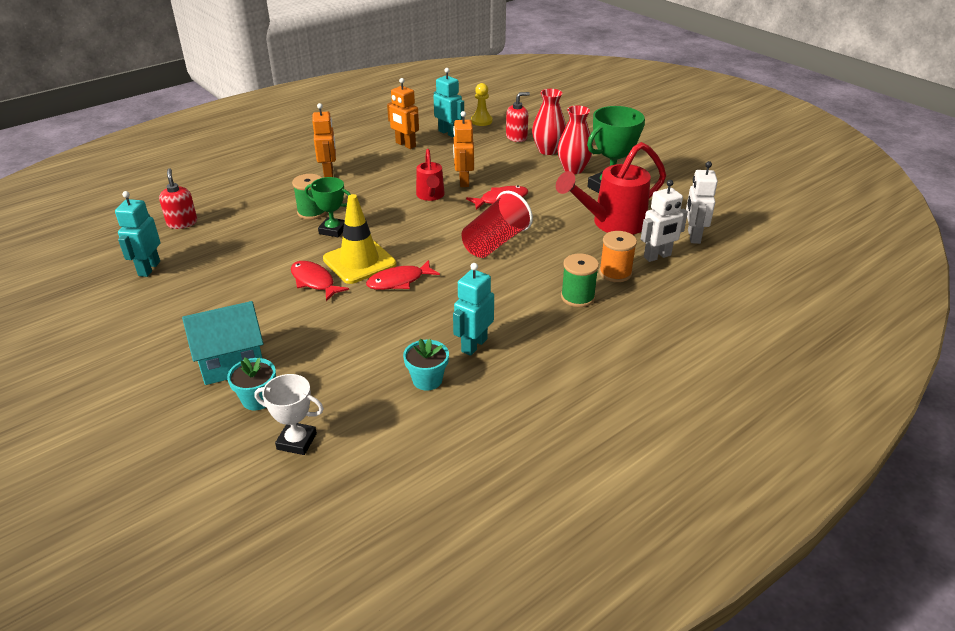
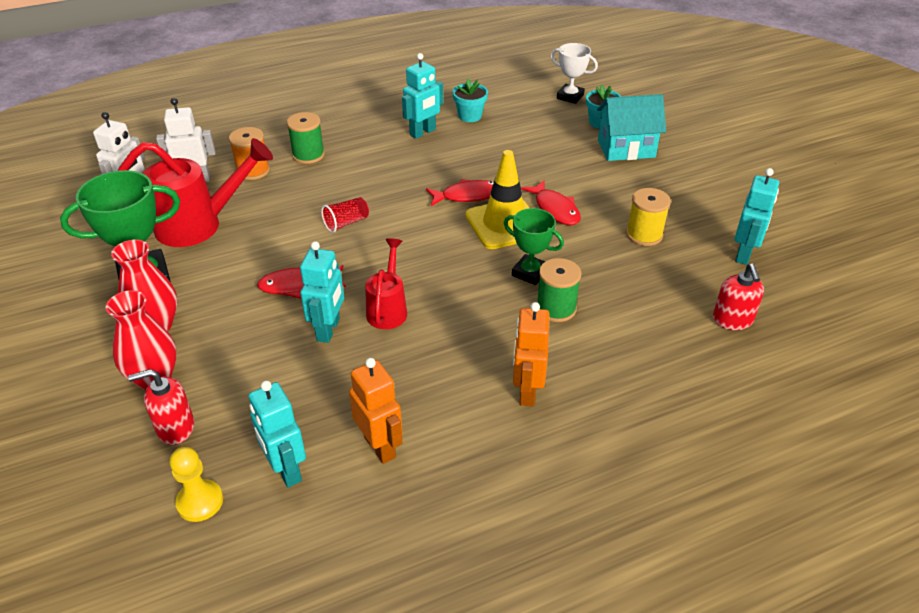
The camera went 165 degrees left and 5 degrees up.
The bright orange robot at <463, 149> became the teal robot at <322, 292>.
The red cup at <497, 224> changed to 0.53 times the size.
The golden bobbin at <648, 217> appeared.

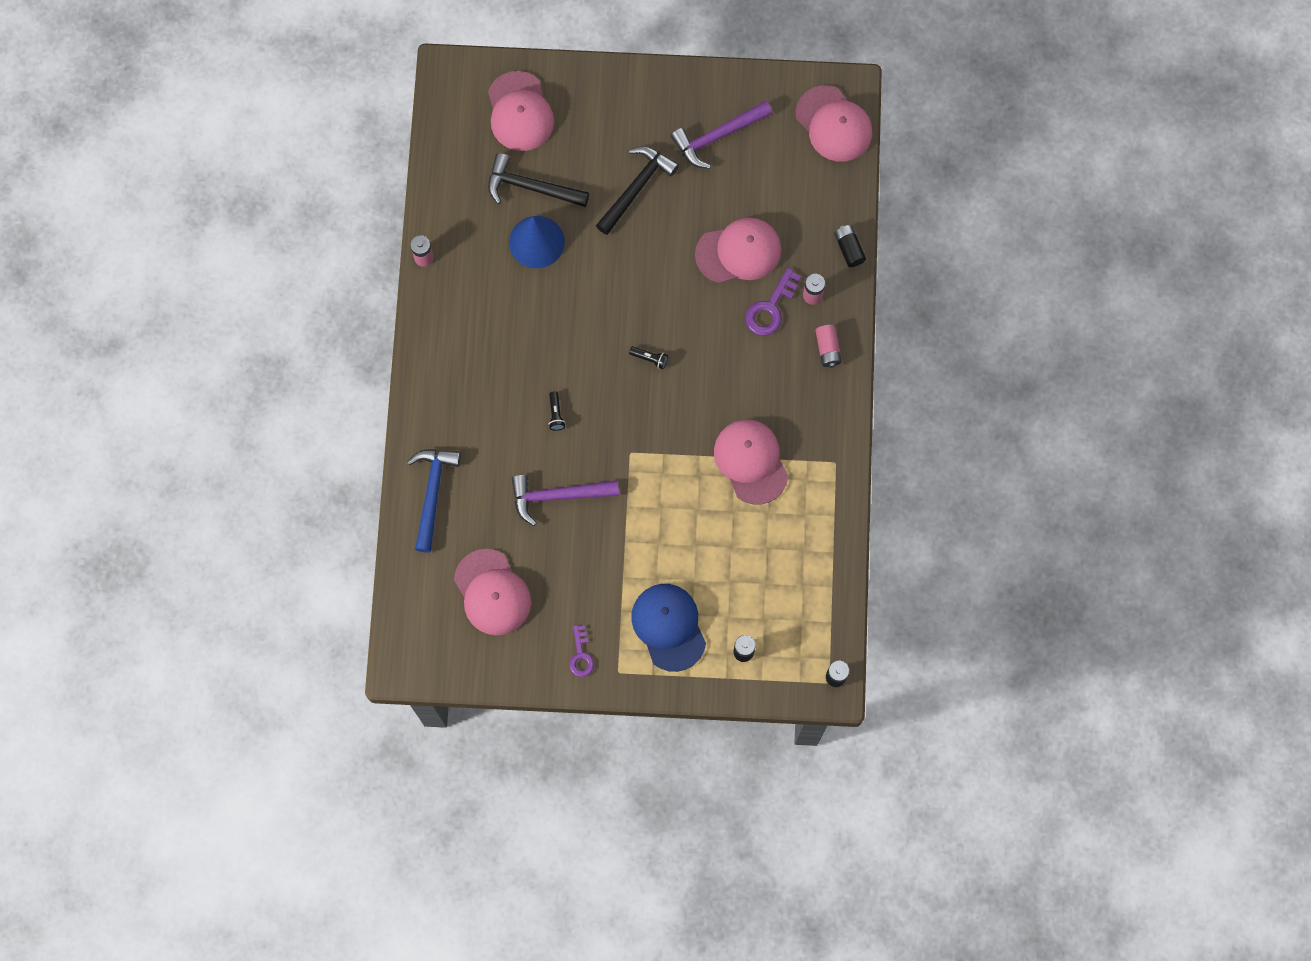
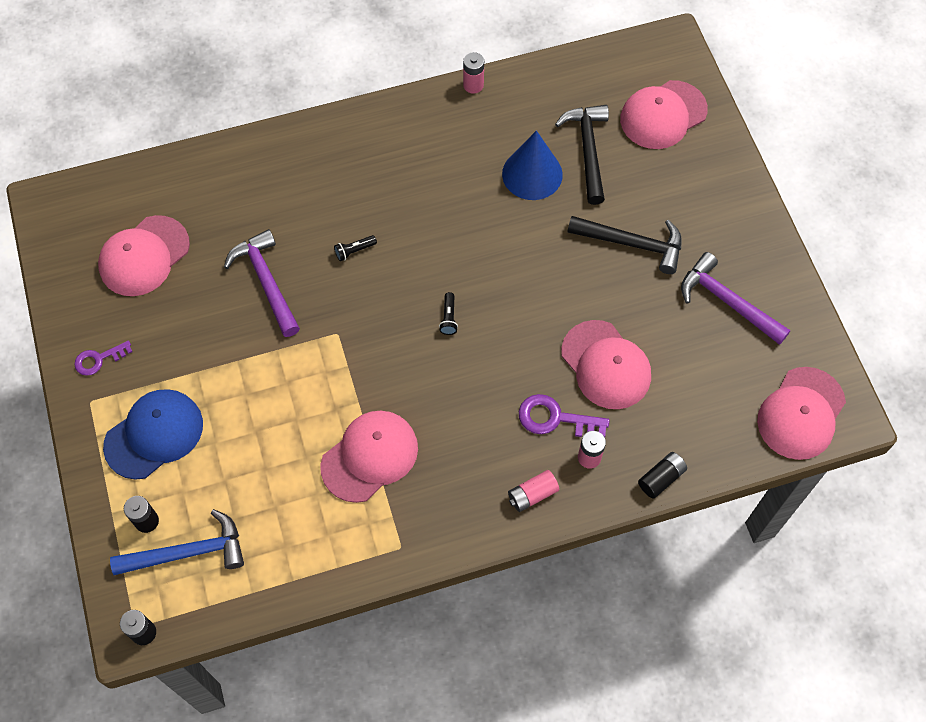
The camera went 70 degrees right and 10 degrees down.
The cobalt hammer moved from <434, 501> to <177, 542>.

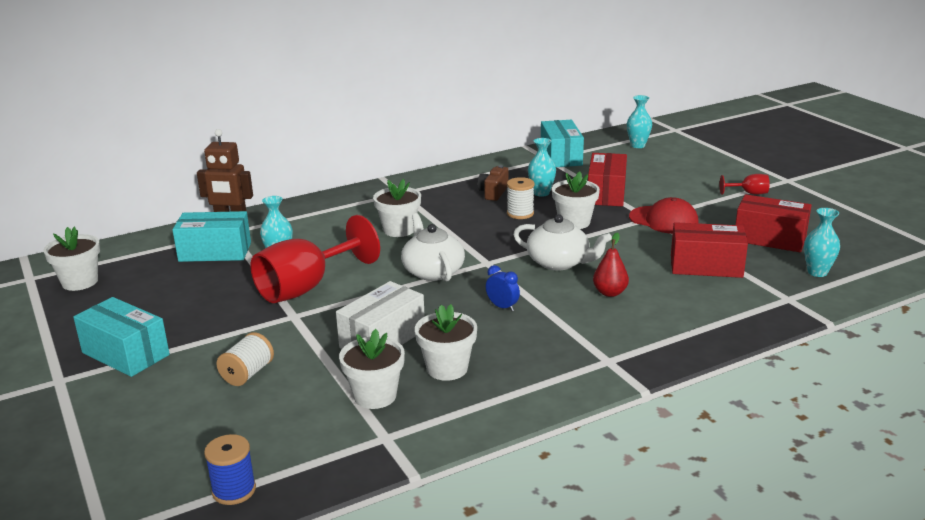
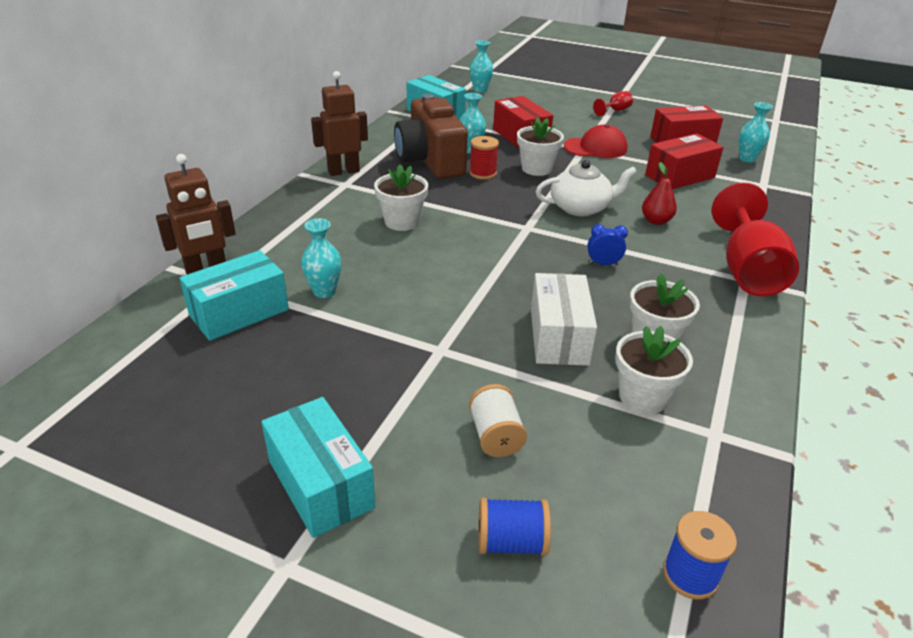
The camera went 40 degrees left and 10 degrees up.
The teal package at <121, 337> turned 60 degrees clockwise.
The dark brown robot at <339, 123> appeared.
The dark brown camera at <492, 183> changed to 2.20 times the size.
The pure white bobbin at <520, 198> became the red bobbin at <484, 158>.
The cobalt bobbin at <514, 527> appeared.
The red wine glass moved from <315, 259> to <755, 239>.
The pure white potted plant at <71, 258> disappeared.
The pure white china teapot at <433, 247> disappeared.

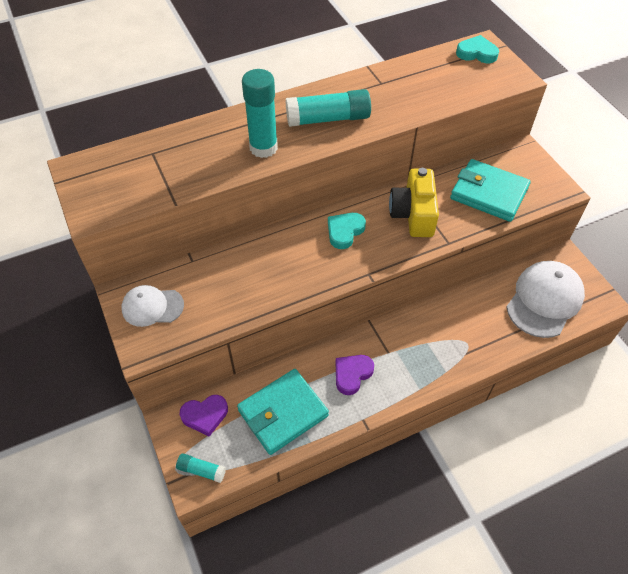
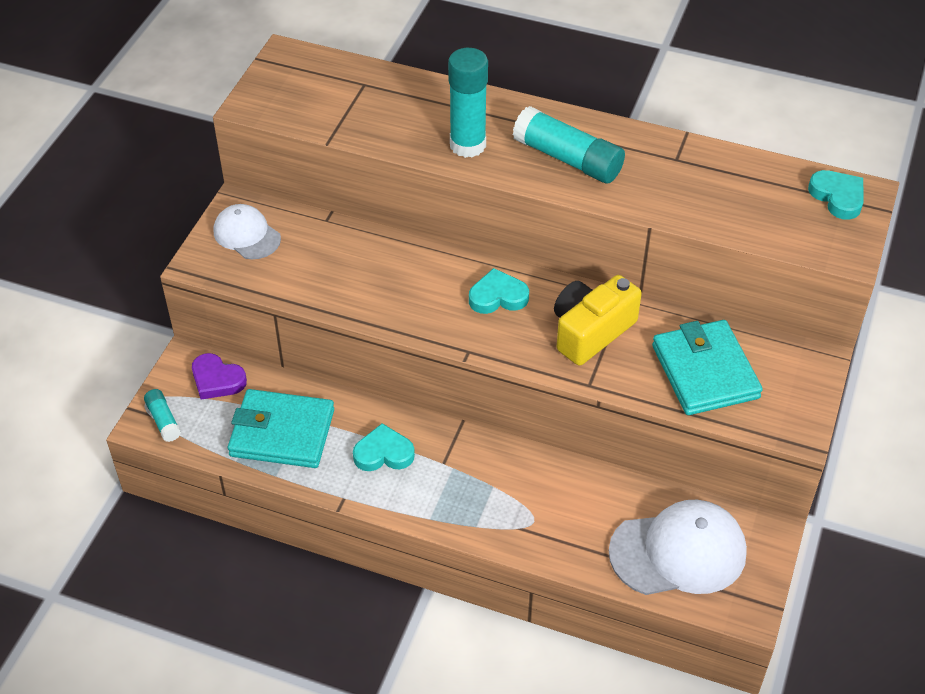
The camera went 45 degrees right and 5 degrees down.
The royal purple love heart at <355, 375> became the teal love heart at <384, 447>.

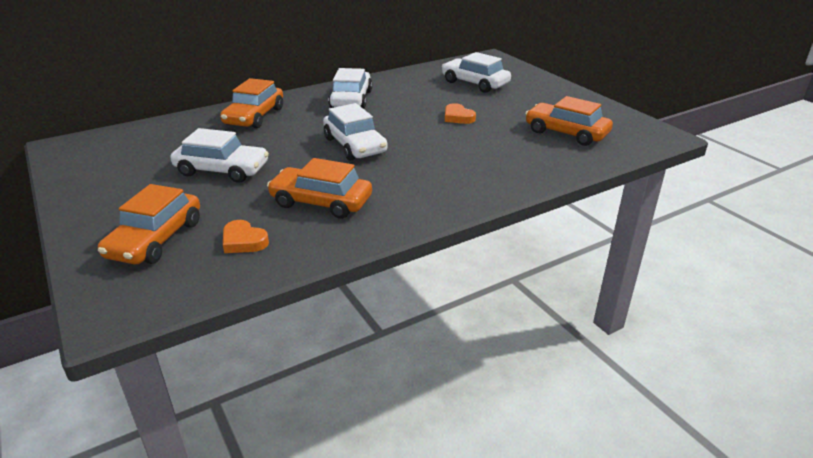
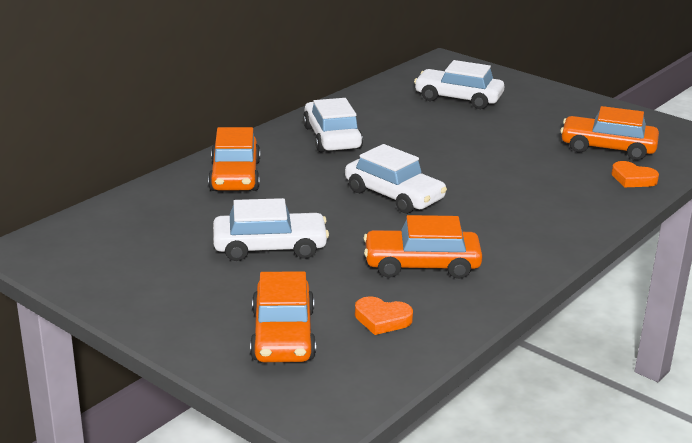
The camera went 20 degrees left and 5 degrees down.
The bright orange love heart moved from <460, 113> to <635, 174>.

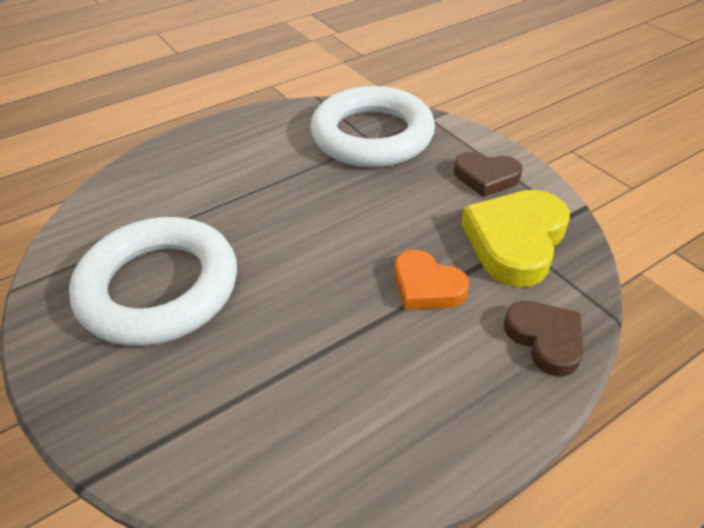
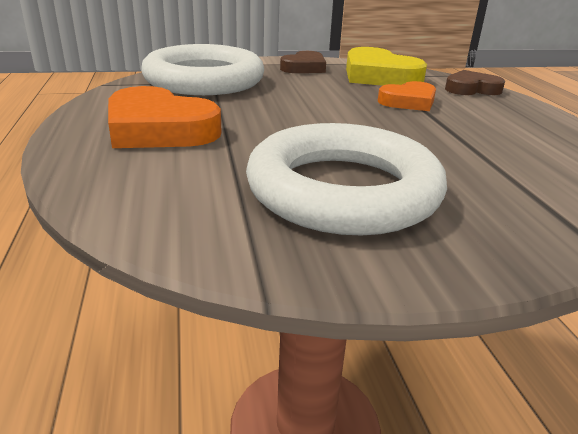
The camera went 70 degrees left and 15 degrees down.
The bright orange love heart at <165, 117> appeared.

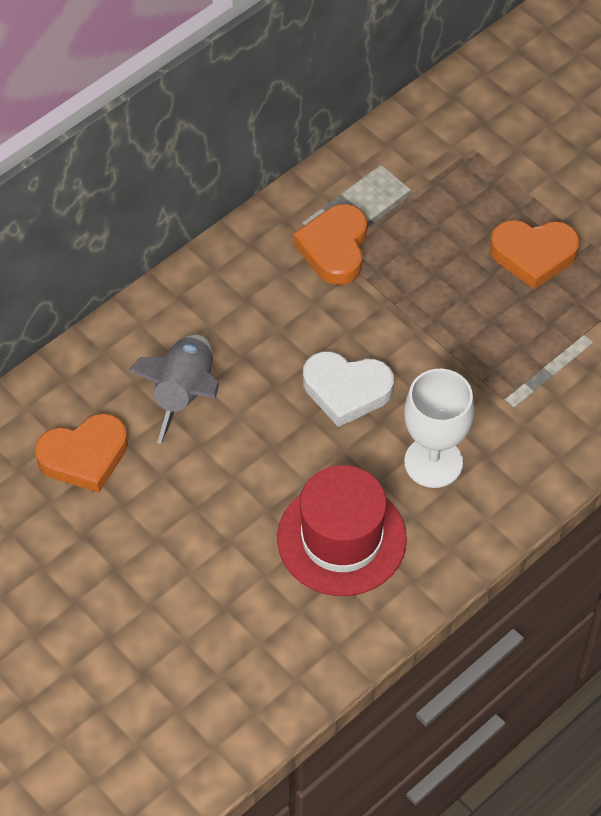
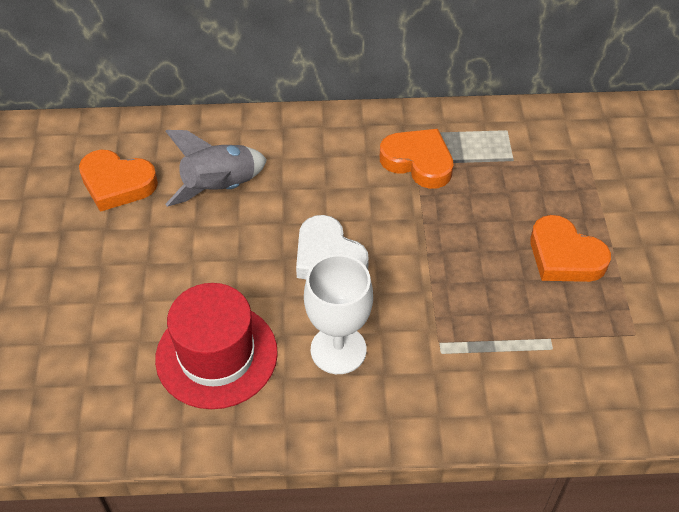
The camera went 40 degrees right and 5 degrees down.
The bright orange love heart at <330, 244> turned 75 degrees clockwise.

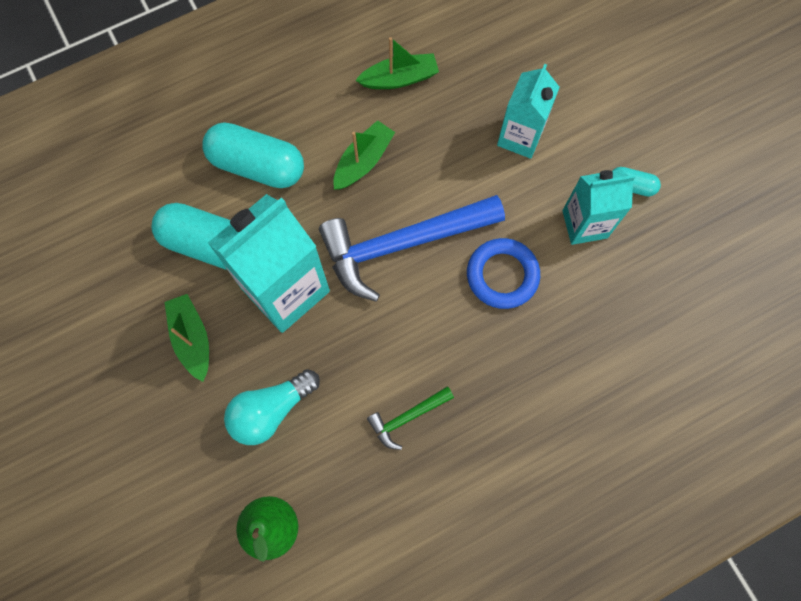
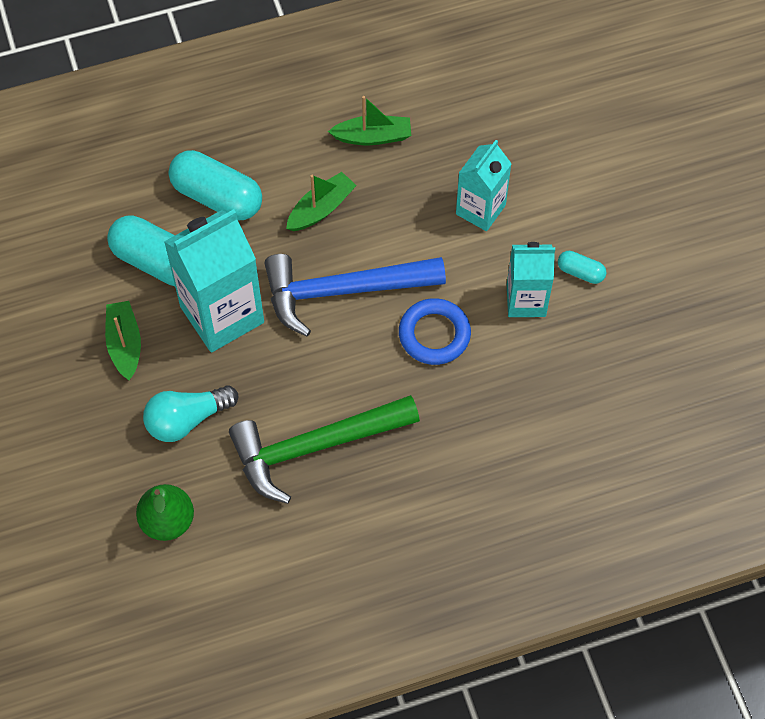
The camera went 10 degrees right and 10 degrees down.
The leaf-green hammer at <410, 418> changed to 2.20 times the size.

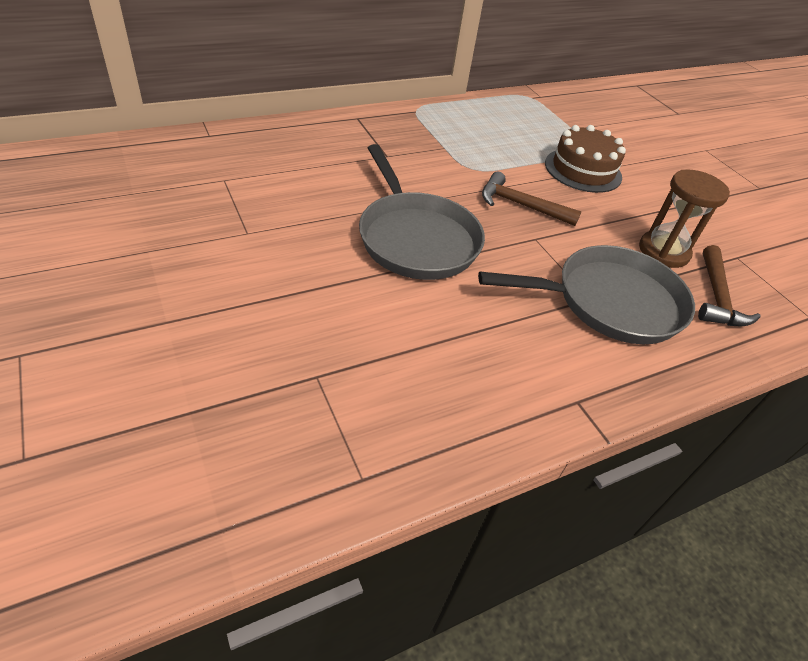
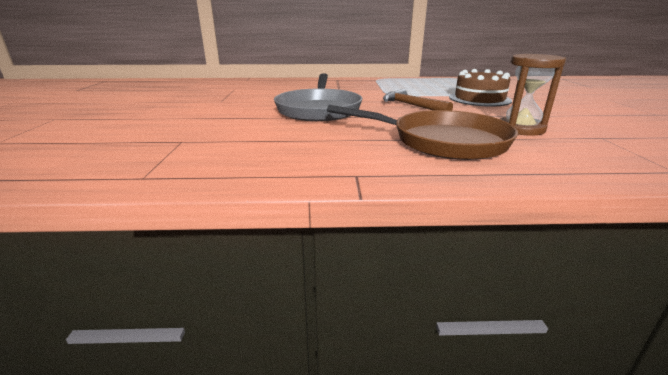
The camera went 30 degrees right and 20 degrees down.
The ash-grey skillet at <586, 294> became the dark brown skillet at <422, 132>.
The dark brown hammer at <729, 285> disappeared.

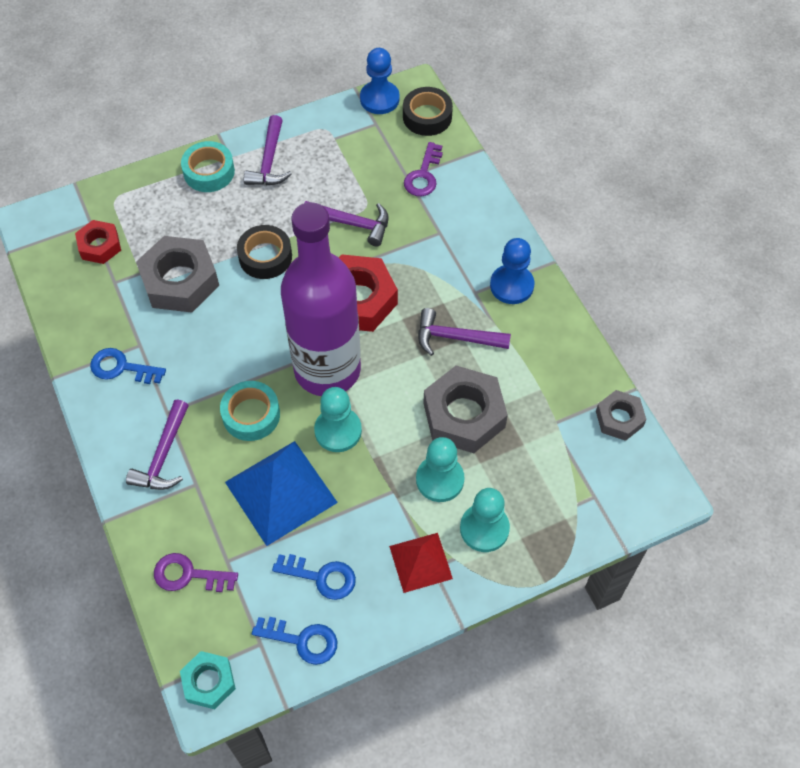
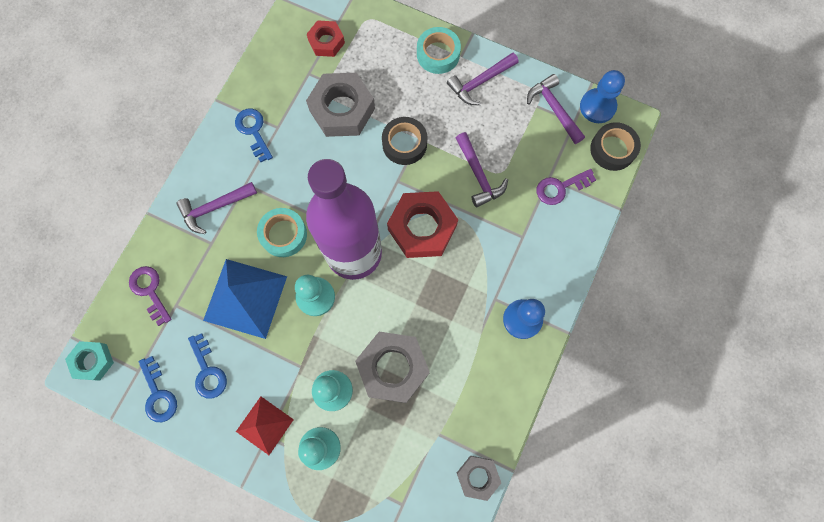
The camera went 50 degrees right and 15 degrees up.
The royal purple hammer moved from <464, 332> to <556, 109>.

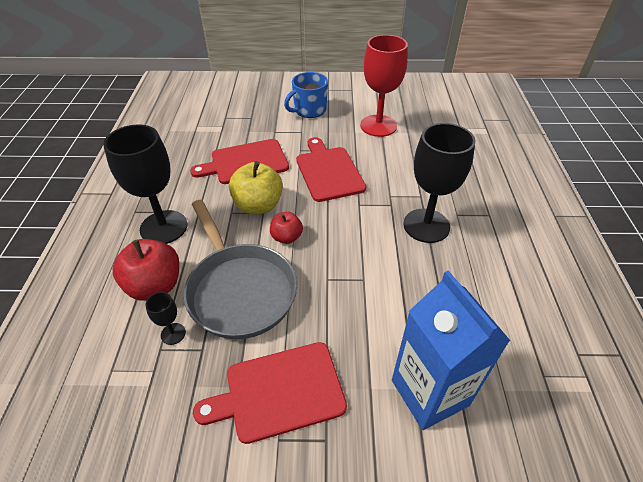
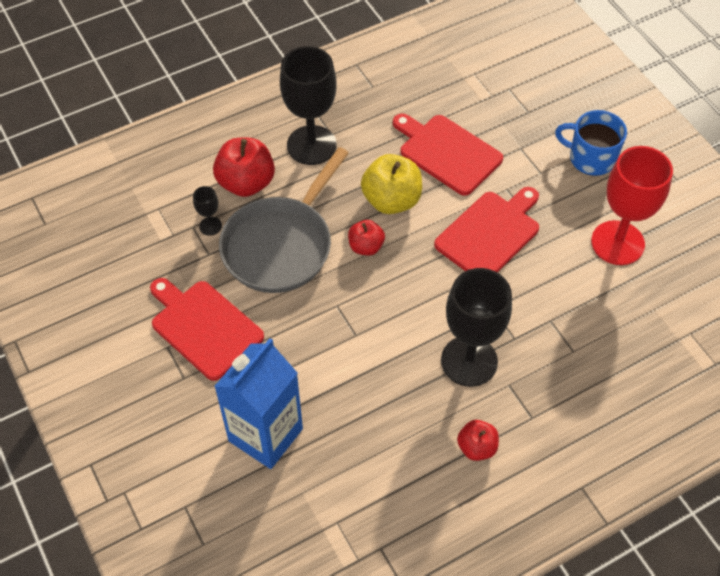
The camera went 60 degrees right and 10 degrees up.
The red toy apple at <478, 440> appeared.

